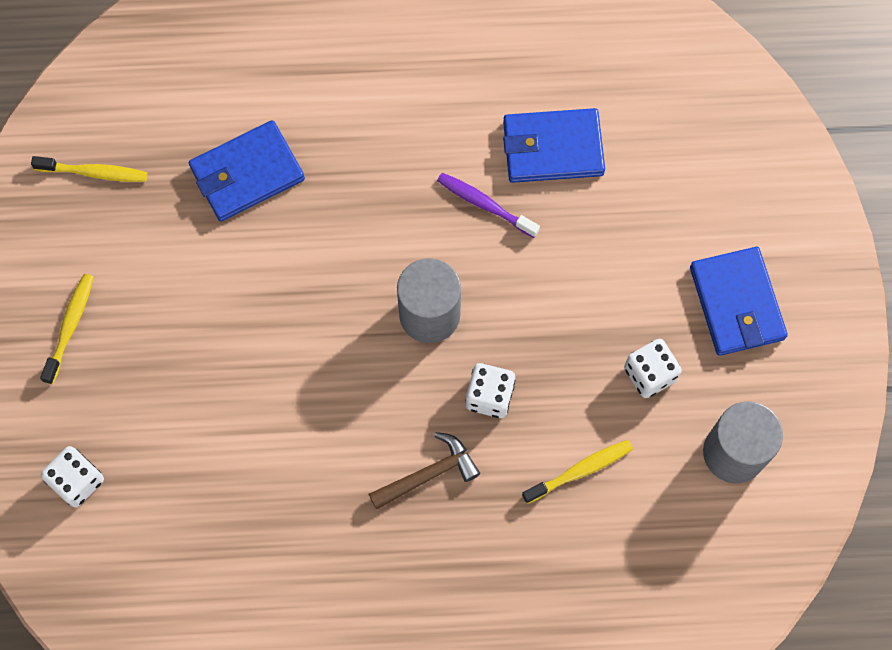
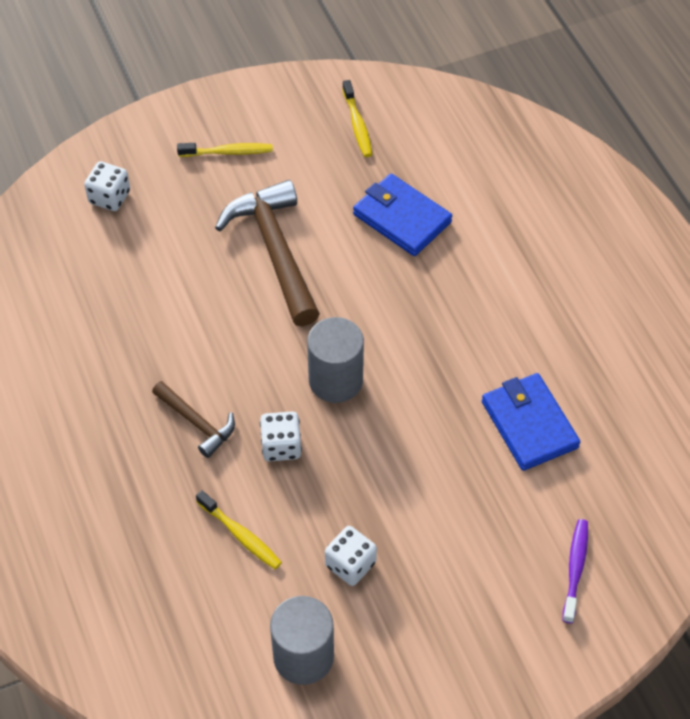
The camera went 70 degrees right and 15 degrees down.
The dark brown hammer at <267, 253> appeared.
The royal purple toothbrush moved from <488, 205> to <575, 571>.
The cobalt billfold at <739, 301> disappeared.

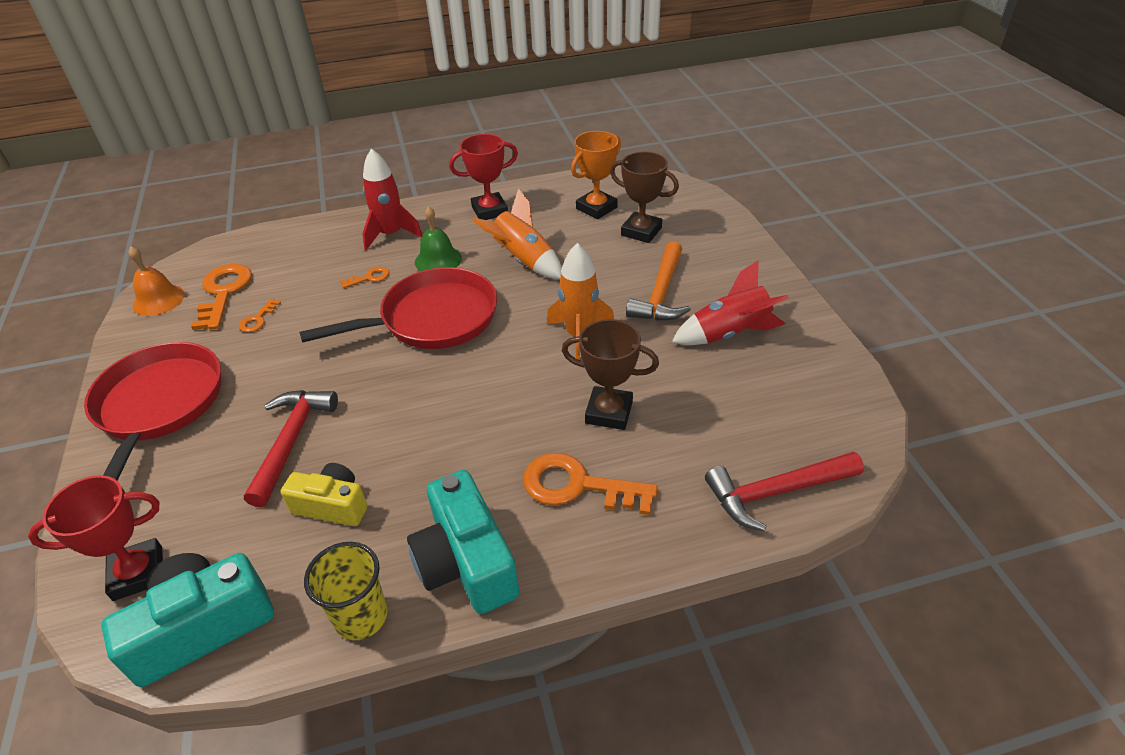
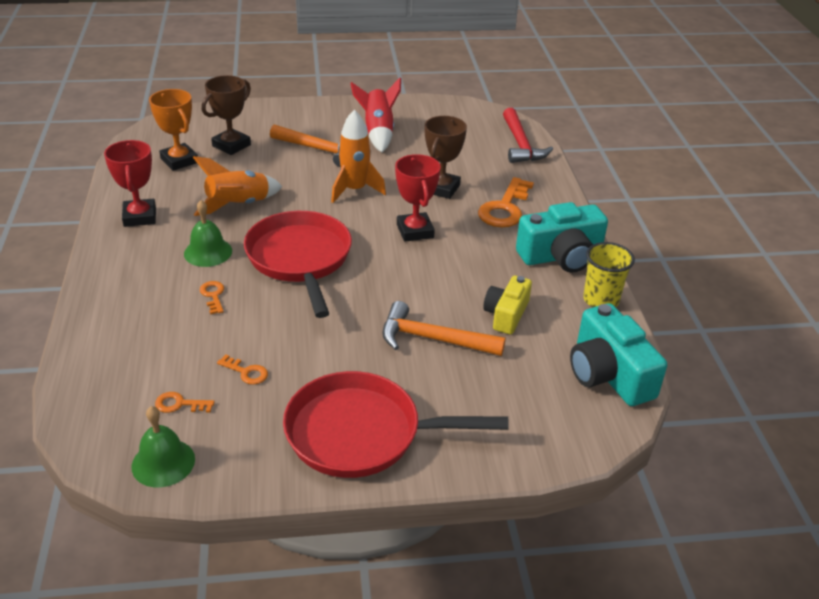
The camera went 85 degrees left and 5 degrees down.
The bright orange bell at <156, 281> became the leaf-green bell at <163, 446>.
The bright orange latchkey at <221, 297> changed to 0.49 times the size.
The red hammer at <291, 448> became the bright orange hammer at <444, 328>.
The red award cup moved from <95, 538> to <418, 198>.
The red rocket at <392, 199> disappeared.

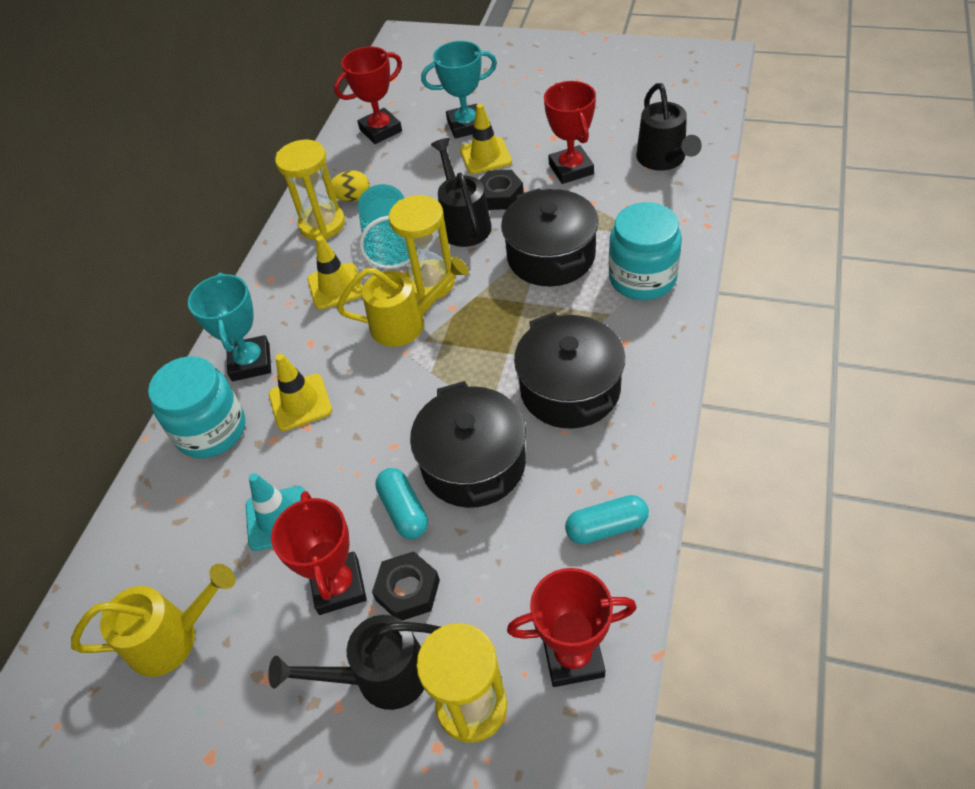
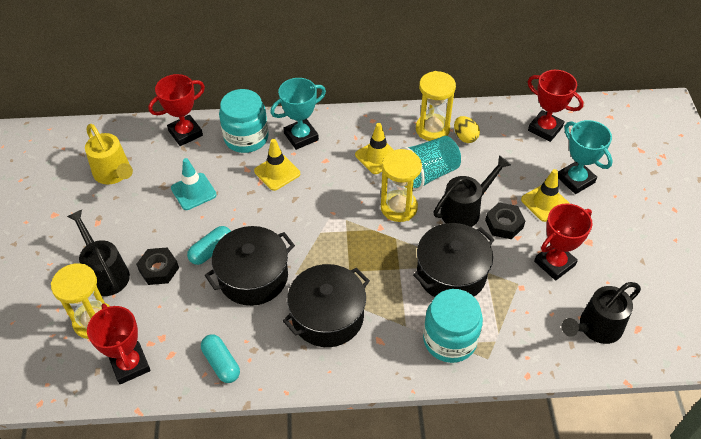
The camera went 65 degrees right and 0 degrees up.
The red award cup moved from <319, 553> to <176, 110>.
The golden sprinkling can at <403, 301> disappeared.

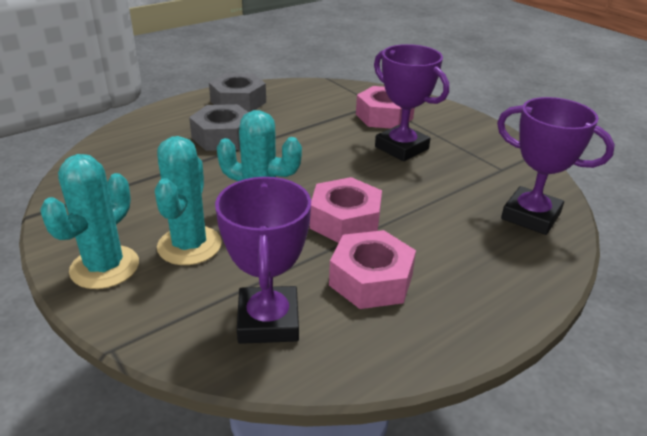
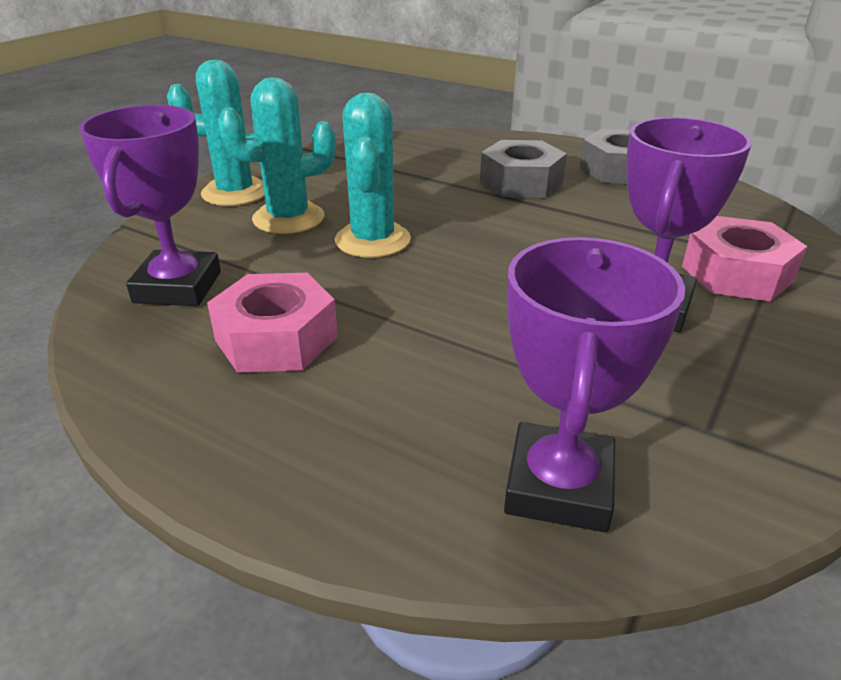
The camera went 70 degrees right and 0 degrees up.
The royal purple award cup at <263, 260> turned 60 degrees counterclockwise.
The pink hexagon nut at <346, 210> disappeared.

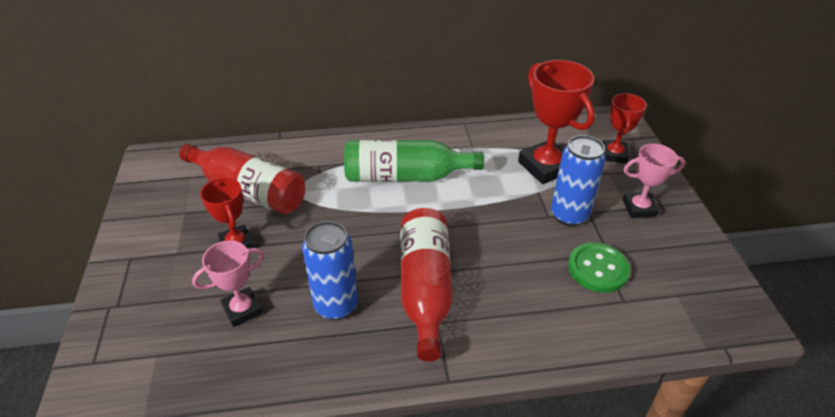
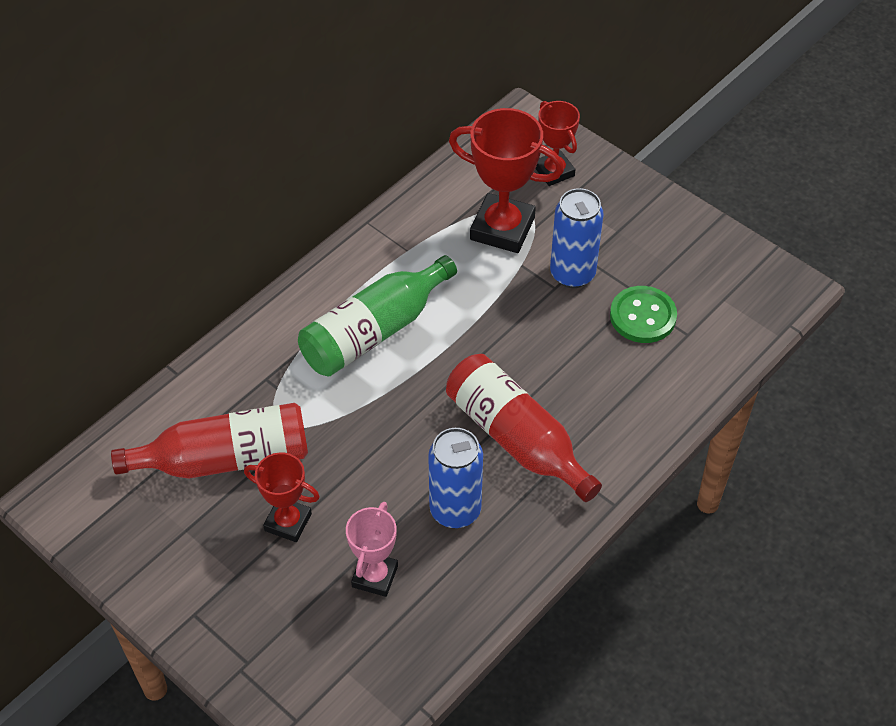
The camera went 40 degrees left and 10 degrees up.
The pink award cup at <654, 181> disappeared.

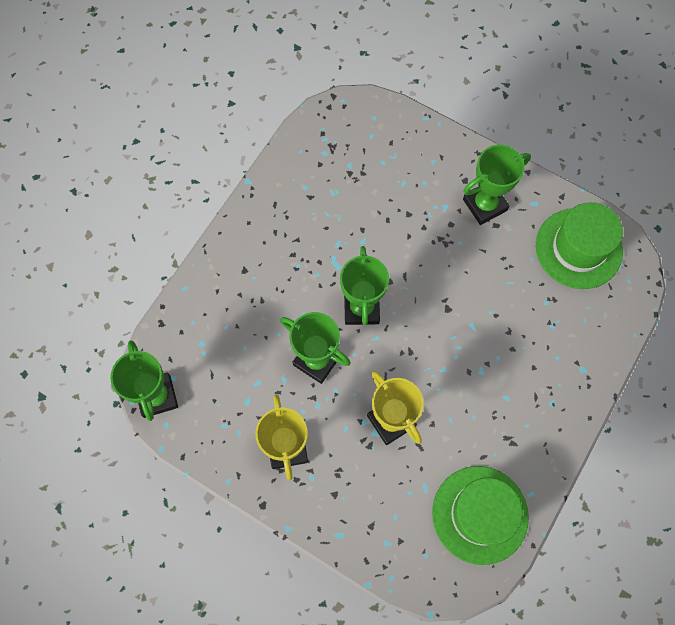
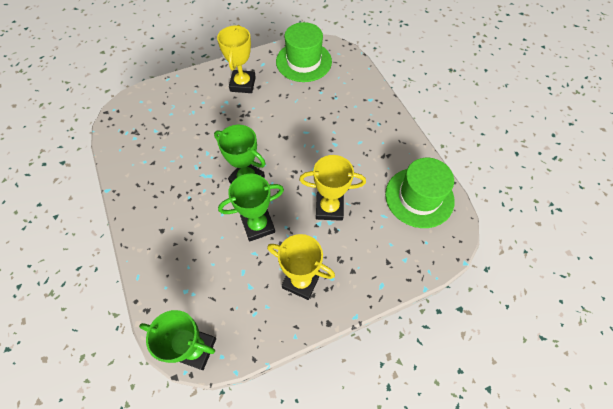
The camera went 55 degrees left and 10 degrees down.
The leaf-green award cup at <497, 185> became the golden award cup at <236, 59>.

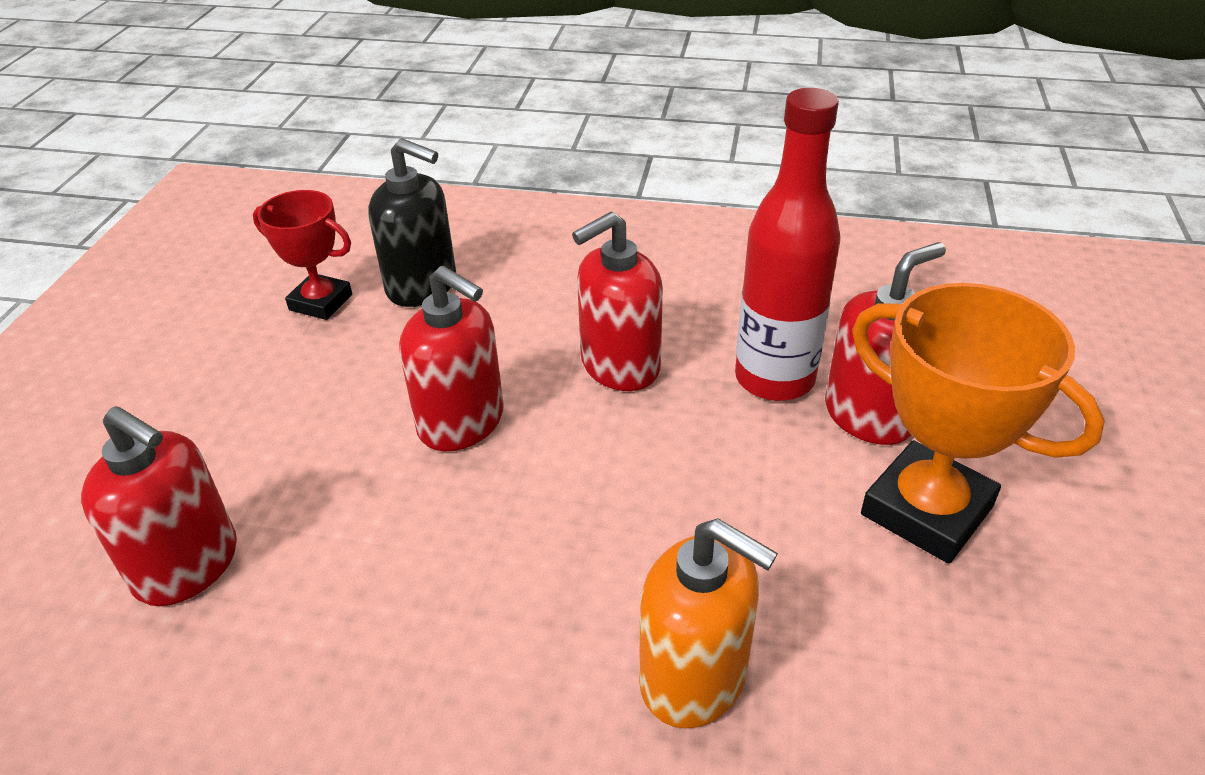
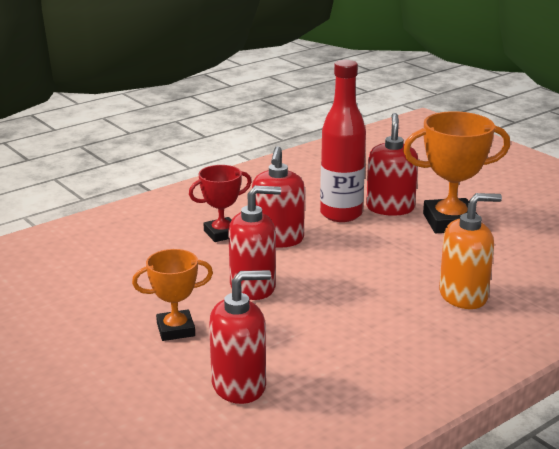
The camera went 50 degrees left and 15 degrees down.
The bright orange award cup at <172, 295> appeared.
The red award cup moved from <302, 255> to <220, 203>.
The jet-black soap dispenser at <412, 222> disappeared.

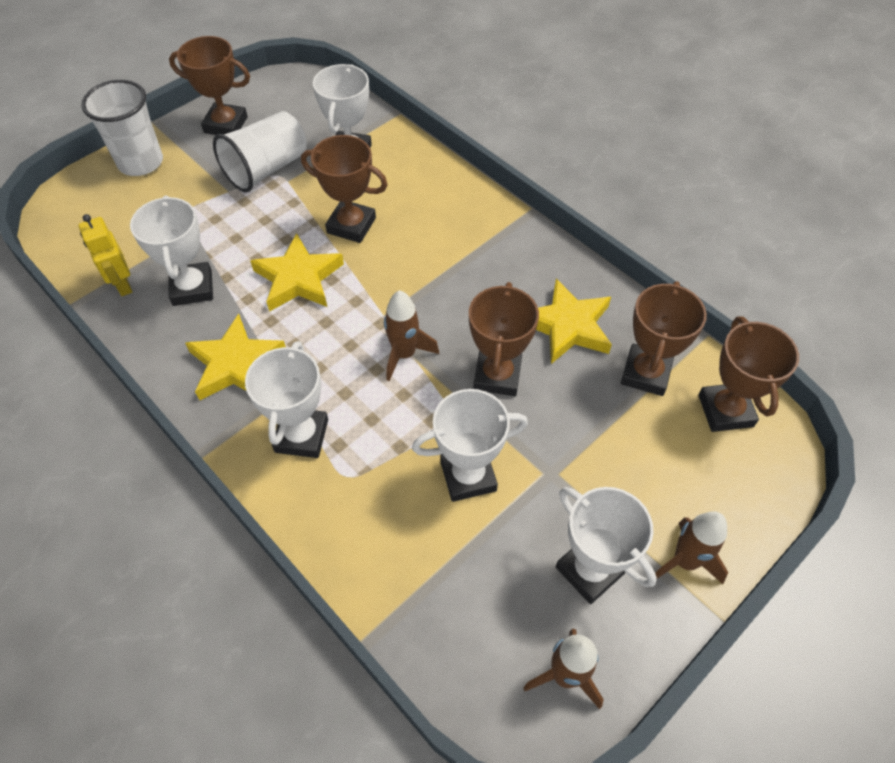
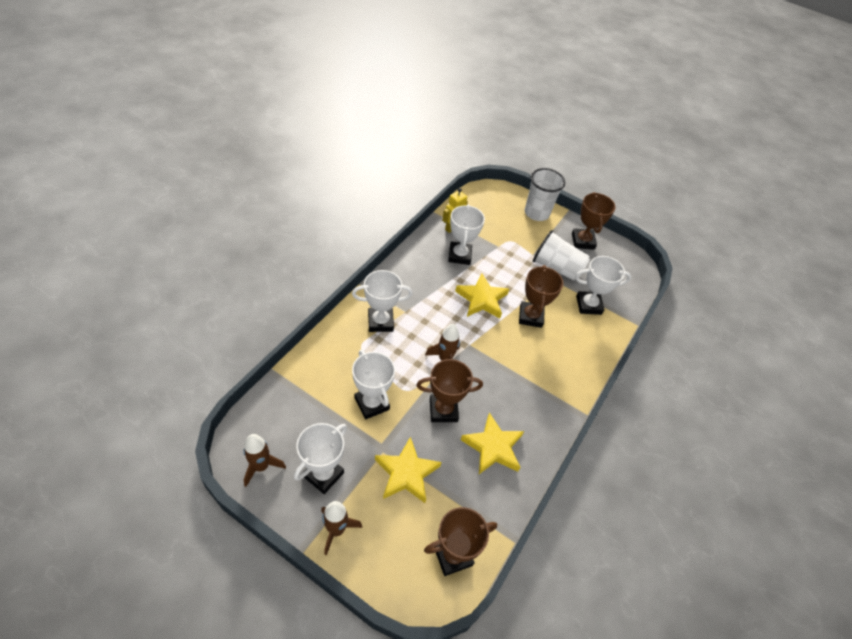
The camera went 70 degrees right and 5 degrees down.
The golden star shape moved from <235, 357> to <408, 470>.
The pure white award cup at <171, 250> turned 60 degrees counterclockwise.
The dark brown award cup at <664, 338> disappeared.

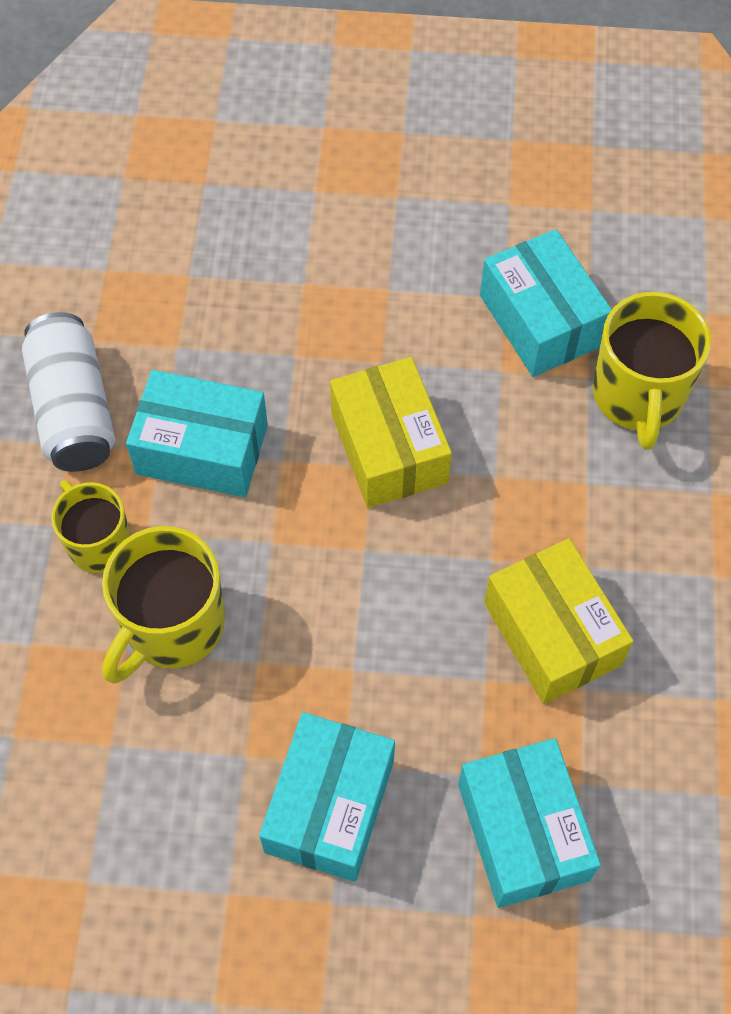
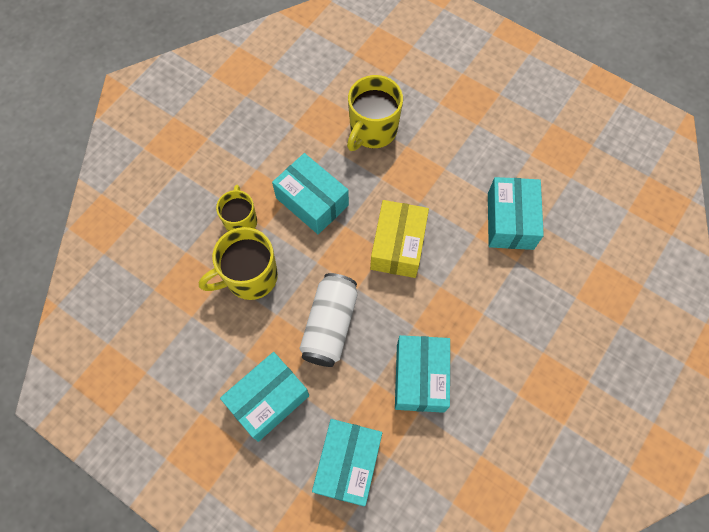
The camera went 30 degrees right and 5 degrees up.
The pure white can moved from <68, 392> to <328, 320>.
The golden mug moved from <652, 371> to <375, 113>.
The golden package at <558, 621> became the teal package at <422, 374>.

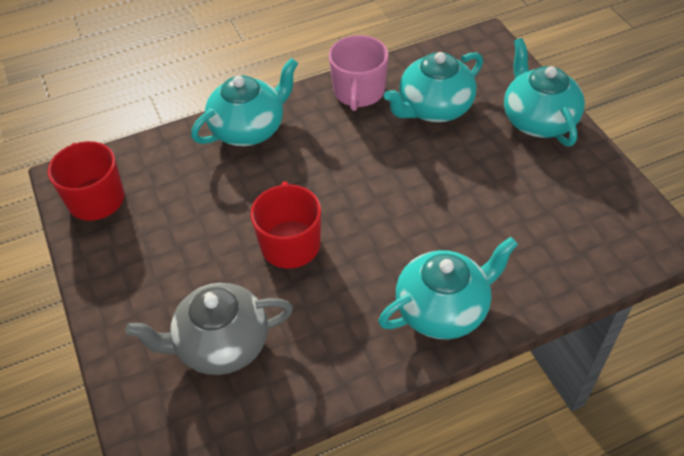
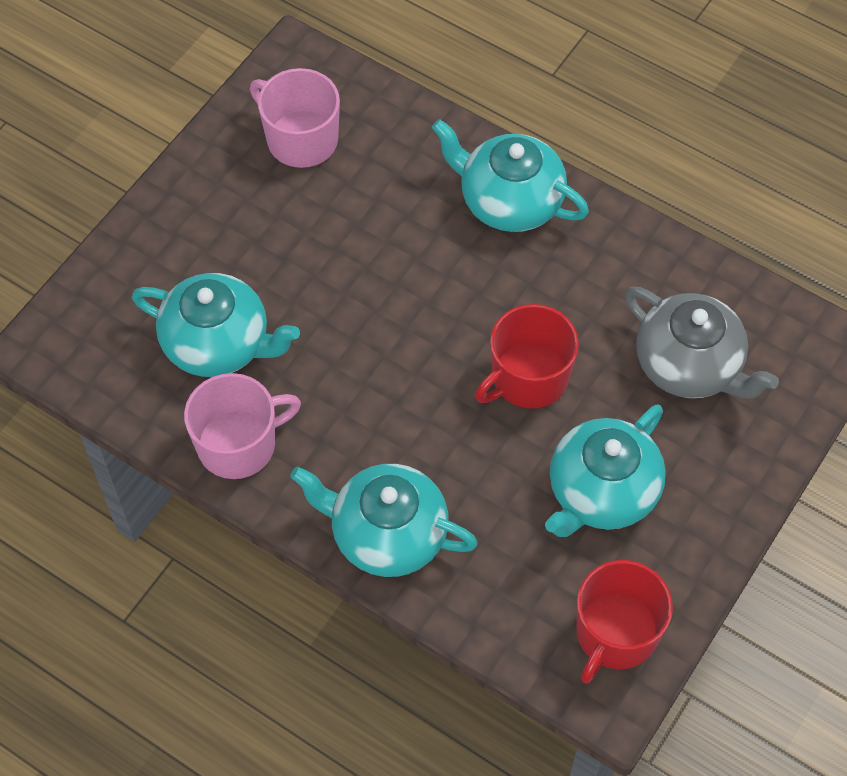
The camera went 125 degrees left and 10 degrees up.
The pink mug at <295, 118> appeared.
The teal china teapot moved from <544, 92> to <605, 471>.

